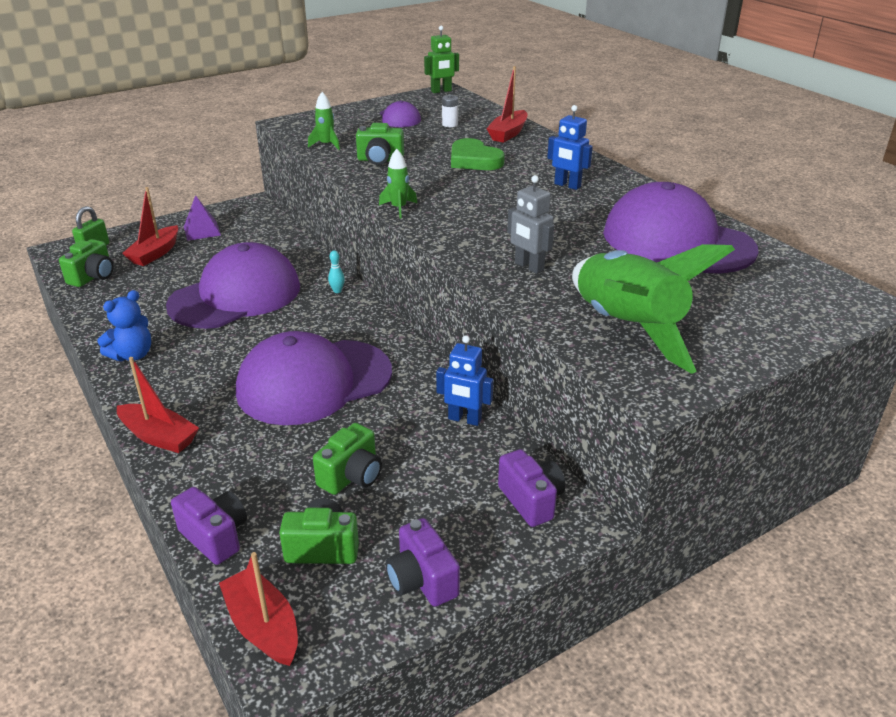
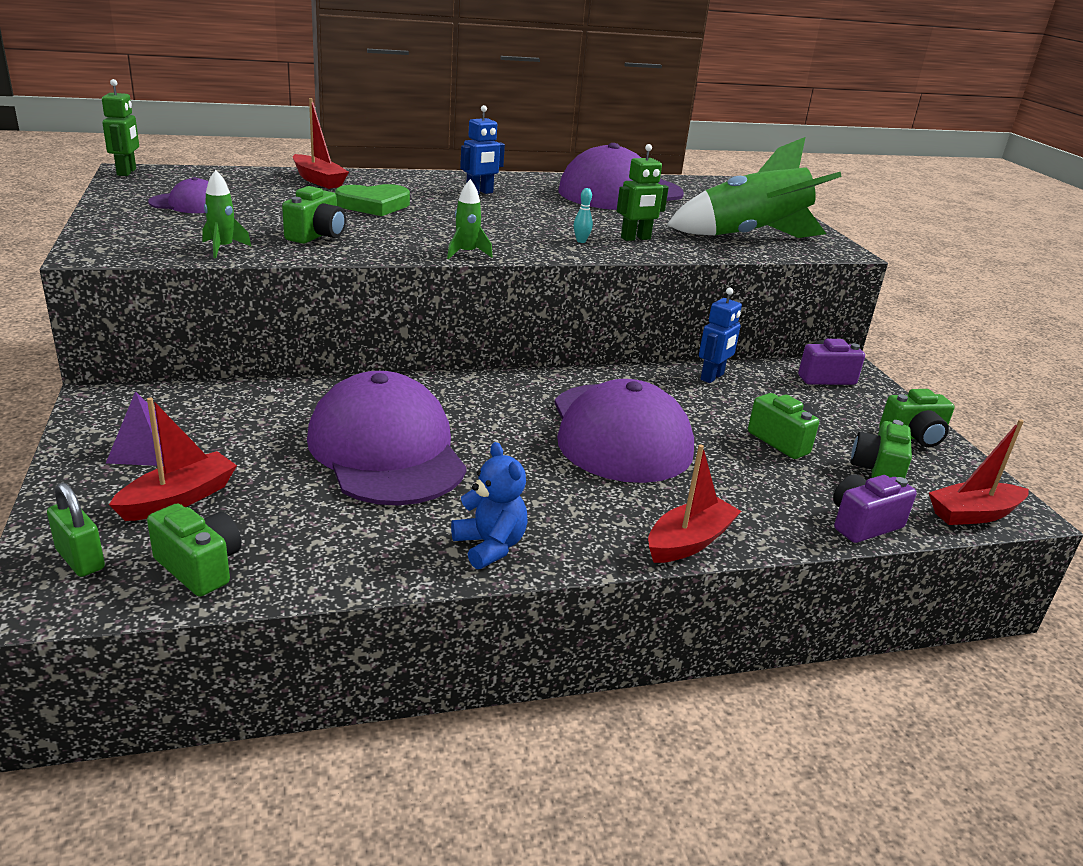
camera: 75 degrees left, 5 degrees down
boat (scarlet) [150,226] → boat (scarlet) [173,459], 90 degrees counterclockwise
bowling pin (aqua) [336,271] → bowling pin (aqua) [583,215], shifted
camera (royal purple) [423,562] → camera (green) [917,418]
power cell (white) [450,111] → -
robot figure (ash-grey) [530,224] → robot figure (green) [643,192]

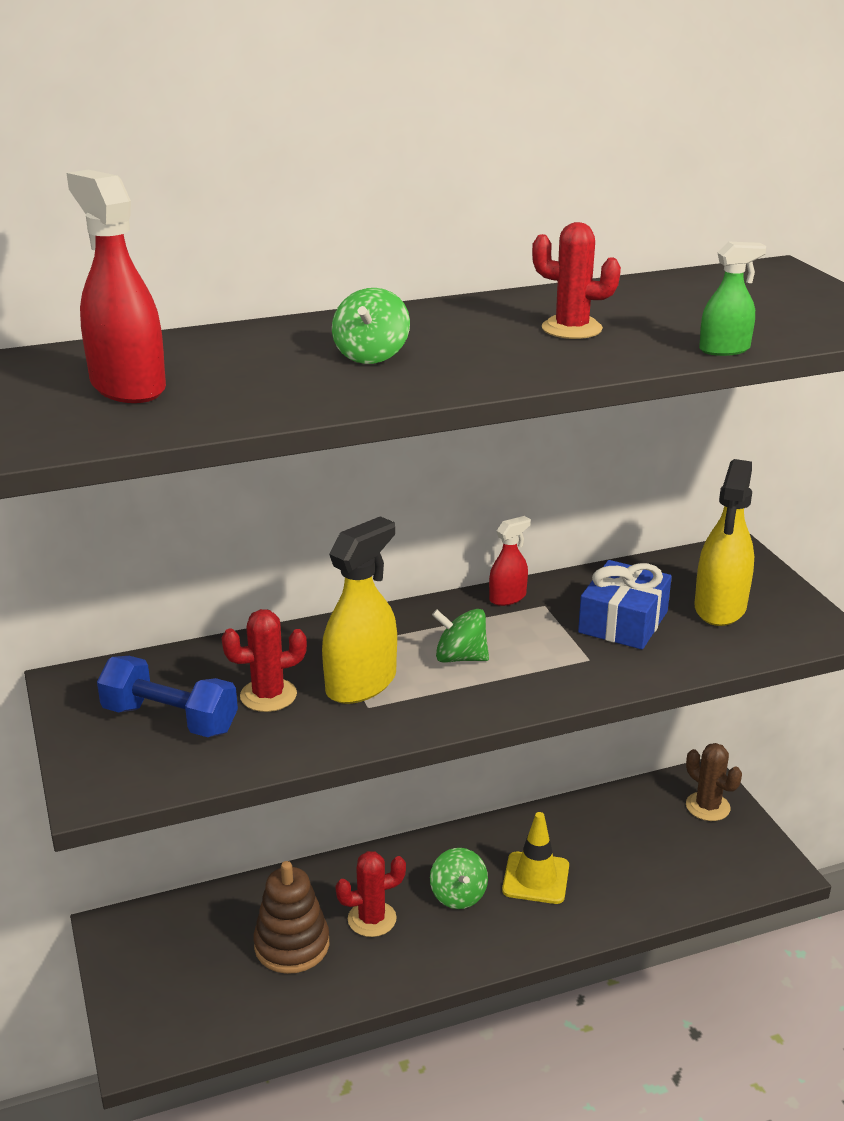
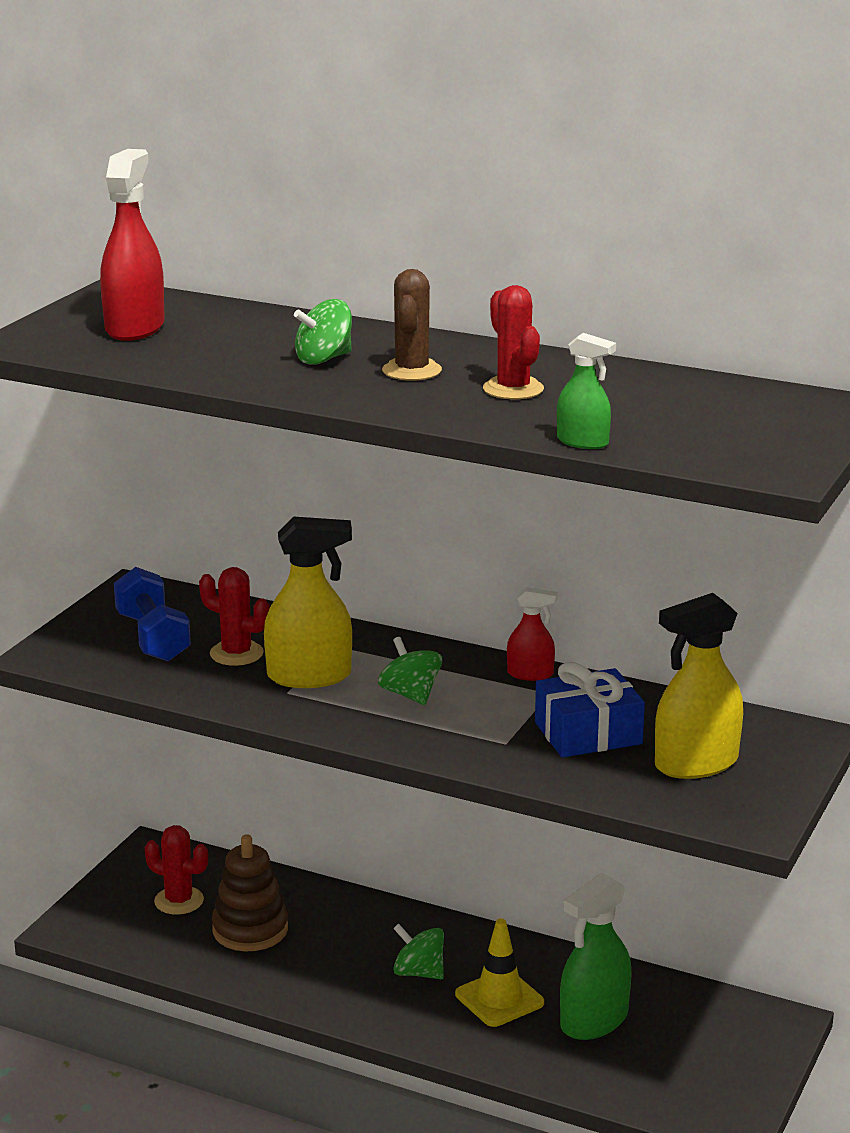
camera: 45 degrees right, 5 degrees down
prickly plant (scarlet) [370,894] → prickly plant (scarlet) [176,870], shifted
spinning top (green) [459,878] → spinning top (green) [418,951], 90 degrees clockwise
prickly plant (brown) [714,782] → prickly plant (brown) [412,325], shifted
- → spray bottle (green) [596,956]

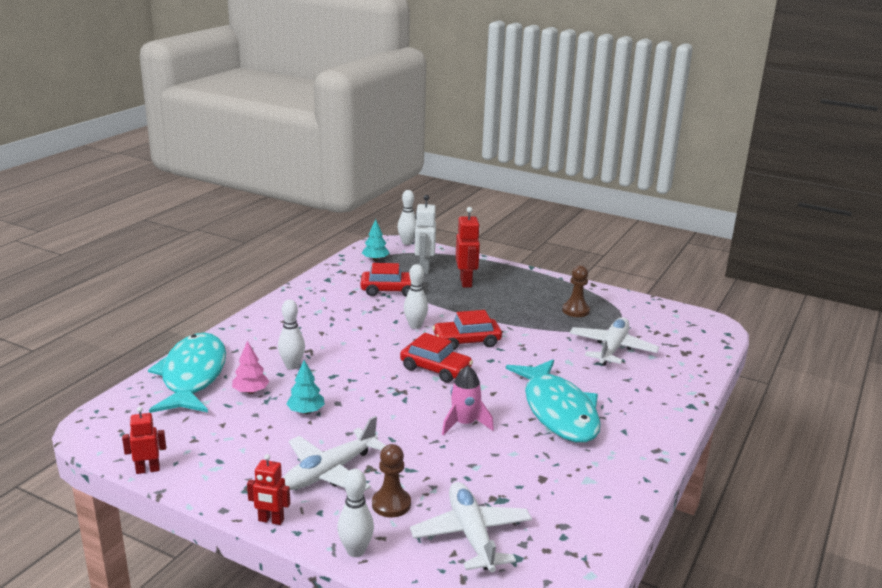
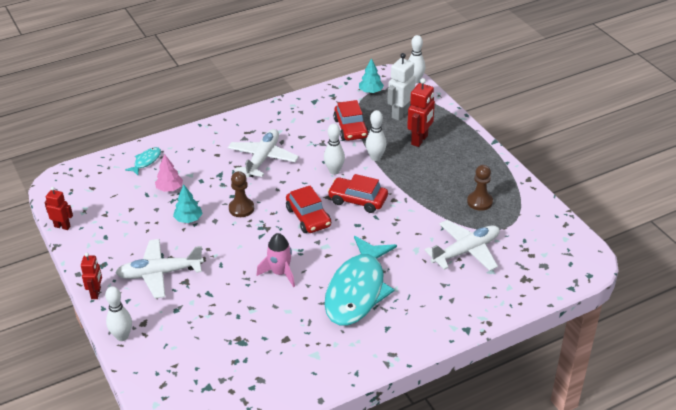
camera: 35 degrees right, 15 degrees up
fish figure (aqua) [187,373] → fish figure (aqua) [143,161], x0.41
robot figure (scarlet) [268,489] → robot figure (scarlet) [91,276], 135 degrees counterclockwise
bowling pin (white) [291,335] → bowling pin (white) [376,135], shifted
car (scarlet) [385,280] → car (scarlet) [351,120], 45 degrees clockwise
pawn (brown) [391,480] → pawn (brown) [241,194], shifted
plane (white) [471,527] → plane (white) [263,153], shifted

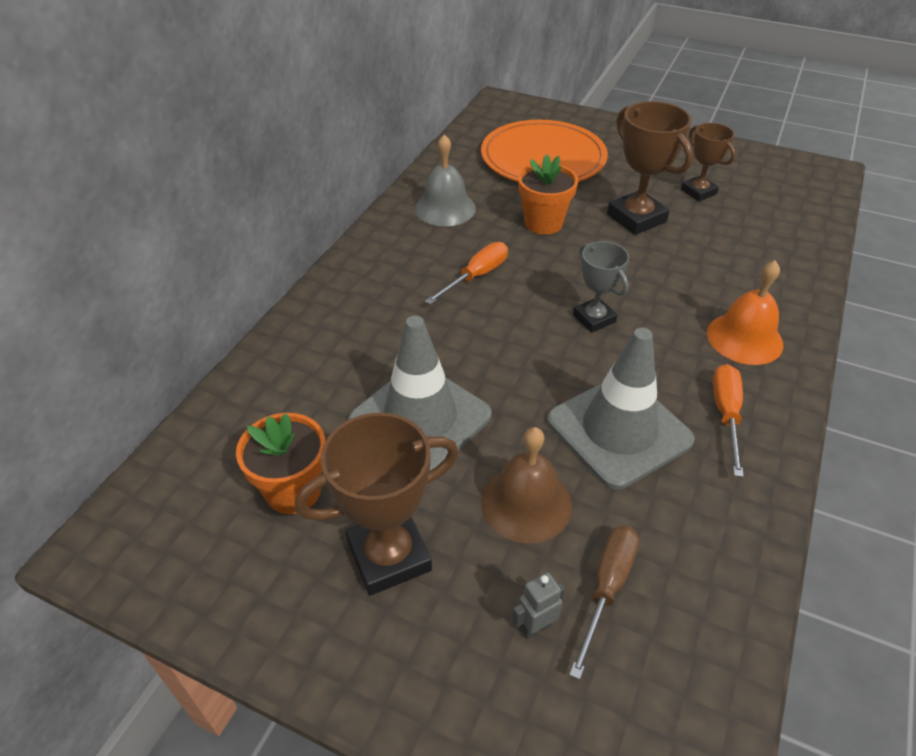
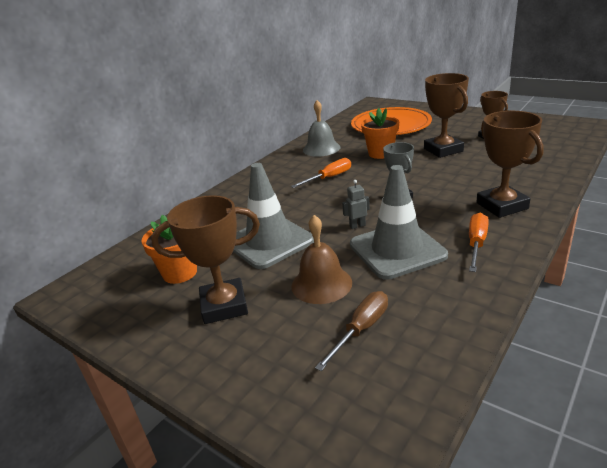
camera: 15 degrees right, 15 degrees down
robot figure (ash-grey) [538,605] → robot figure (ash-grey) [356,204], shifted
hand bell (bright orange) [745,312] → trophy (brown) [510,164]

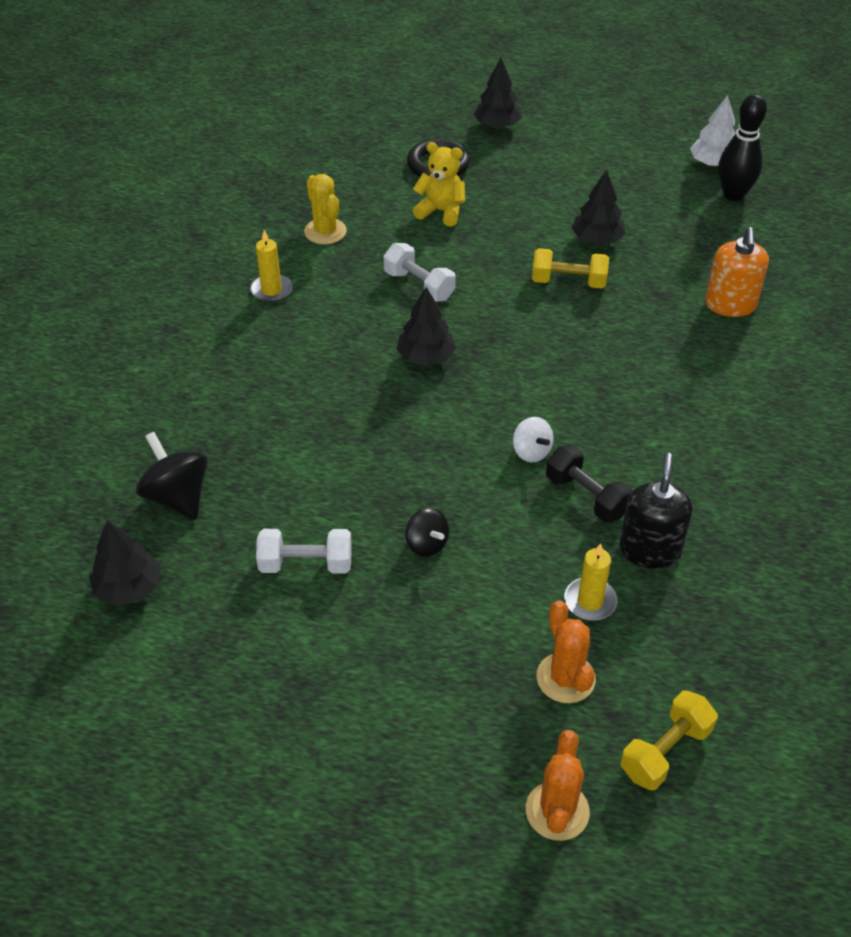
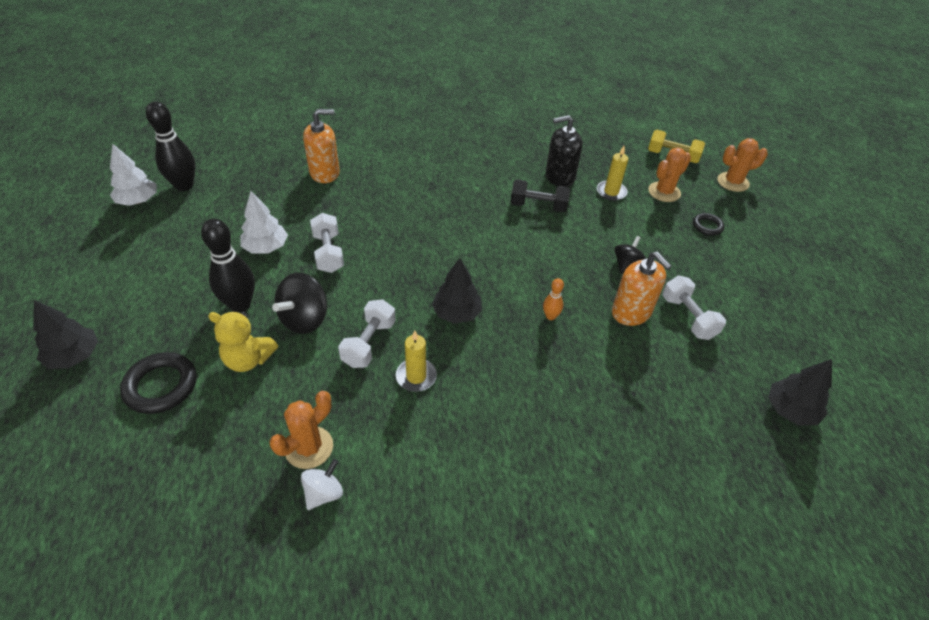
camera: 115 degrees left, 0 degrees up
spinning top (ebony) [172,475] → spinning top (ebony) [299,303], shifted
wax candle (golden) [271,266] → wax candle (golden) [416,361], shifted
prickly plant (golden) [325,209] → prickly plant (bright orange) [301,430]
stuffed bear (golden) [439,184] → stuffed bear (golden) [243,341], 75 degrees counterclockwise
spinning top (white) [533,440] → spinning top (white) [322,484], shifted
free weight (golden) [570,268] → free weight (white) [327,243]
free weight (ebony) [589,483] → free weight (ebony) [540,195], 75 degrees clockwise
fir tree (ebony) [599,207] → fir tree (white) [264,222]
- → bowling pin (ebony) [228,265]
- → bowling pin (bright orange) [553,299]
- → soap dispenser (bright orange) [642,289]
- → ring (ebony) [708,224]

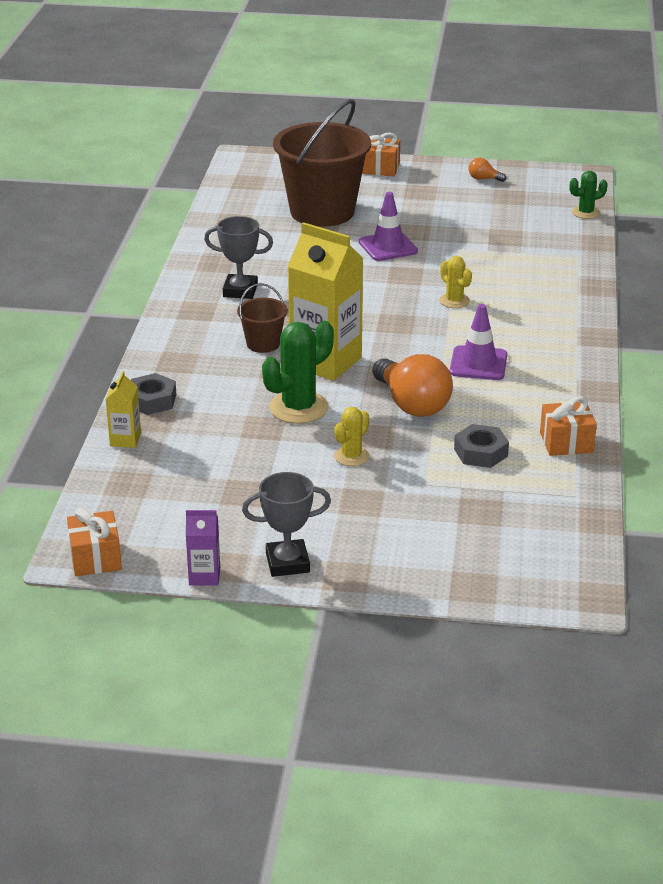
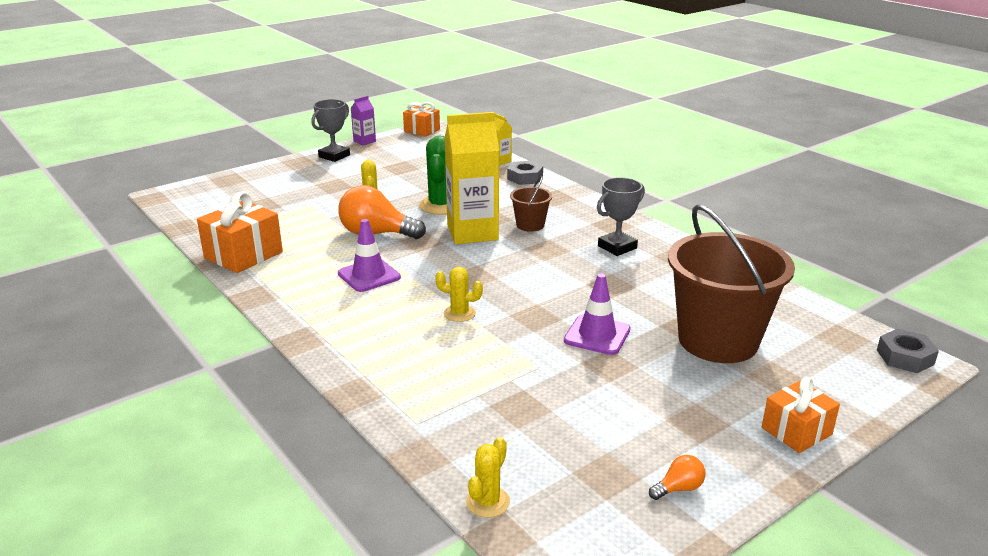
camera: 135 degrees right, 5 degrees down
nut (ash-grey) [481,446] → nut (ash-grey) [908,351], shifted
wrapped gift (bright orange) [568,426] → wrapped gift (bright orange) [240,232], x1.55
prickly plant (green) [588,195] → prickly plant (golden) [488,477]

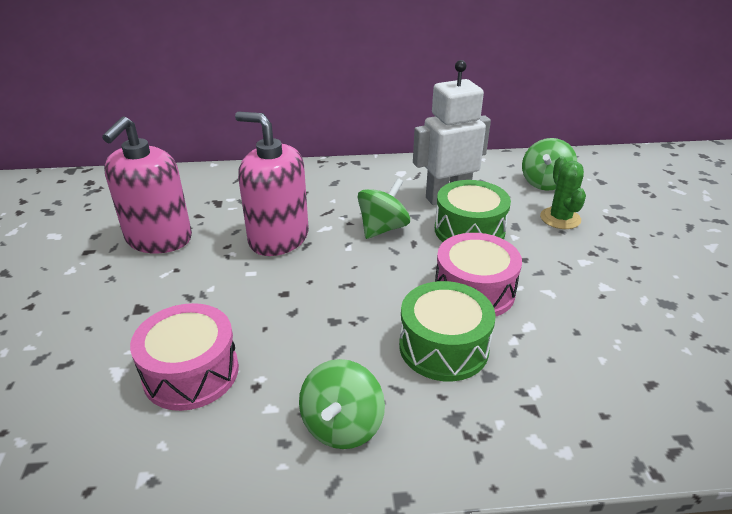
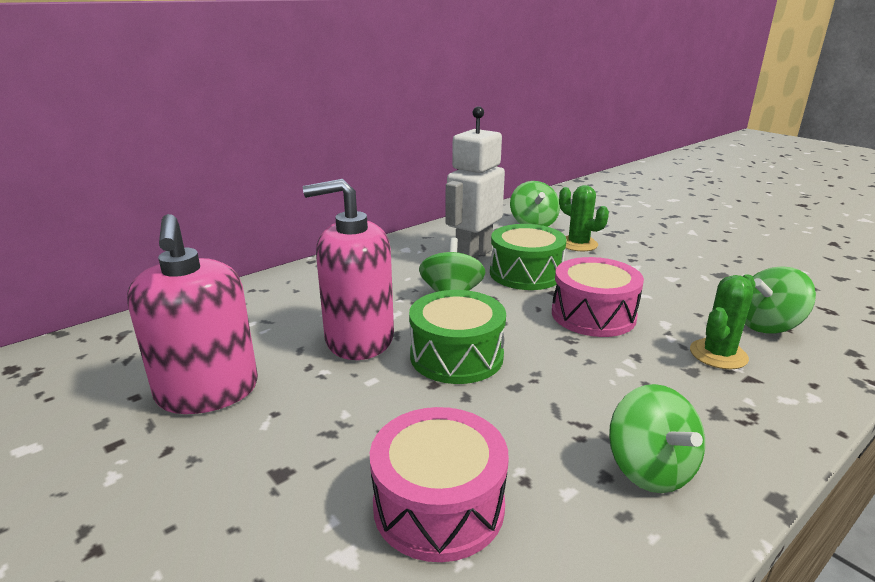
camera: 35 degrees left, 10 degrees down
toy drum (green) [447,331] → toy drum (green) [457,337], shifted
- → prickly plant (green) [723,321]
- → spinning top (green) [780,300]

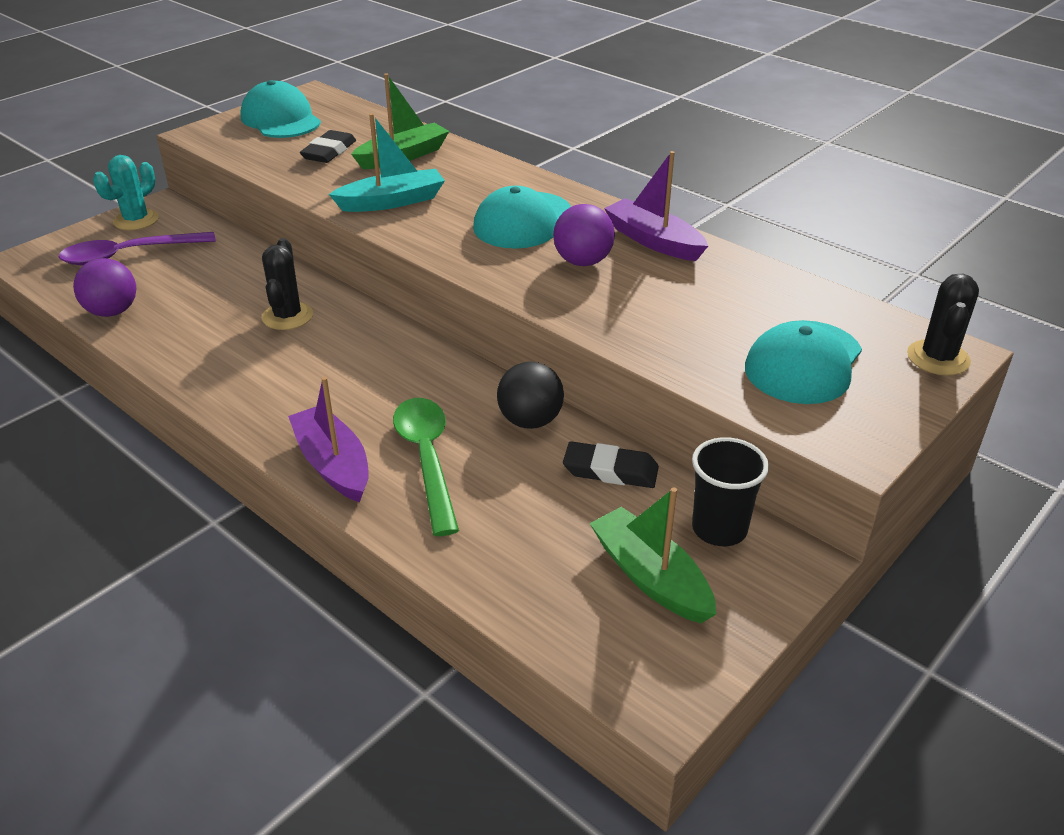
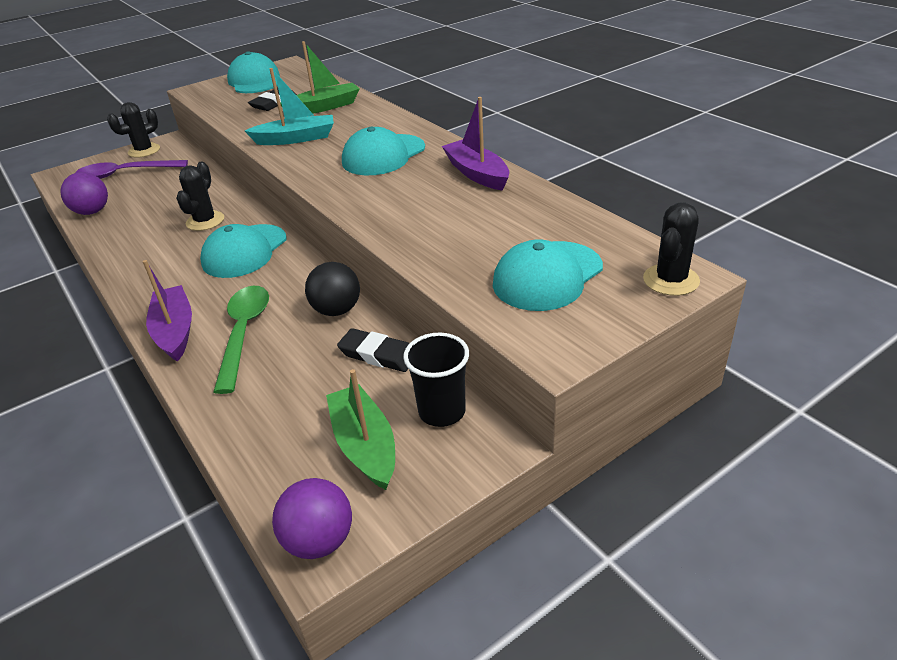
camera: 15 degrees right, 0 degrees up
prickly plant (aqua) [126,192] → prickly plant (ebony) [133,130]
play ball (royal purple) [584,235] → play ball (royal purple) [312,518], shifted
- → baseball cap (aqua) [243,251]

